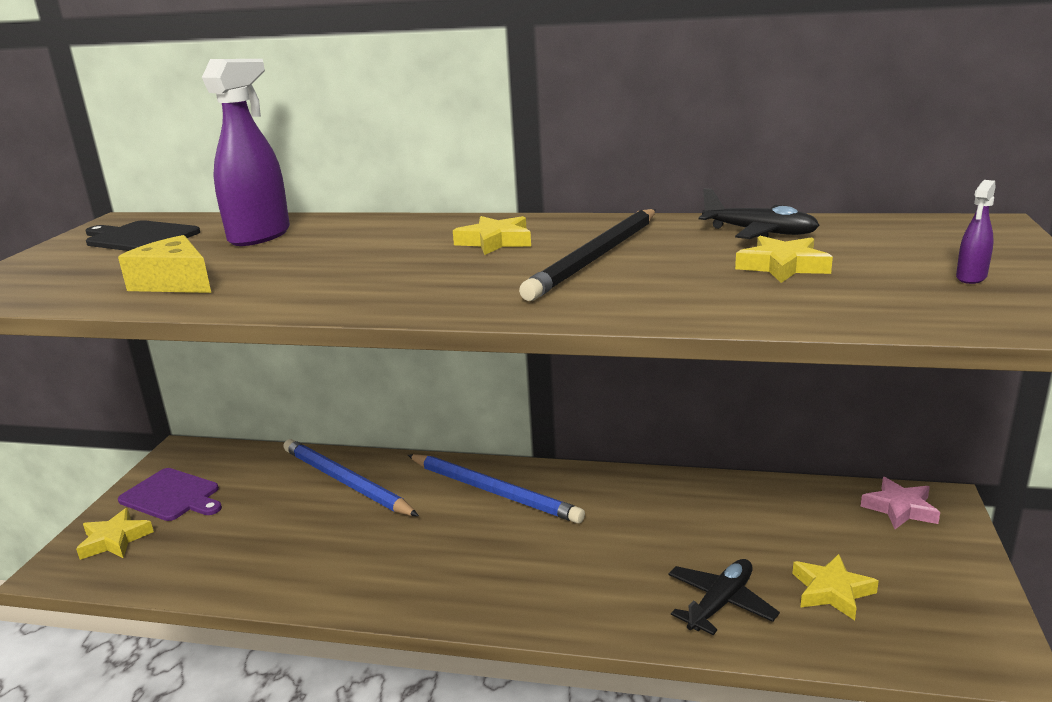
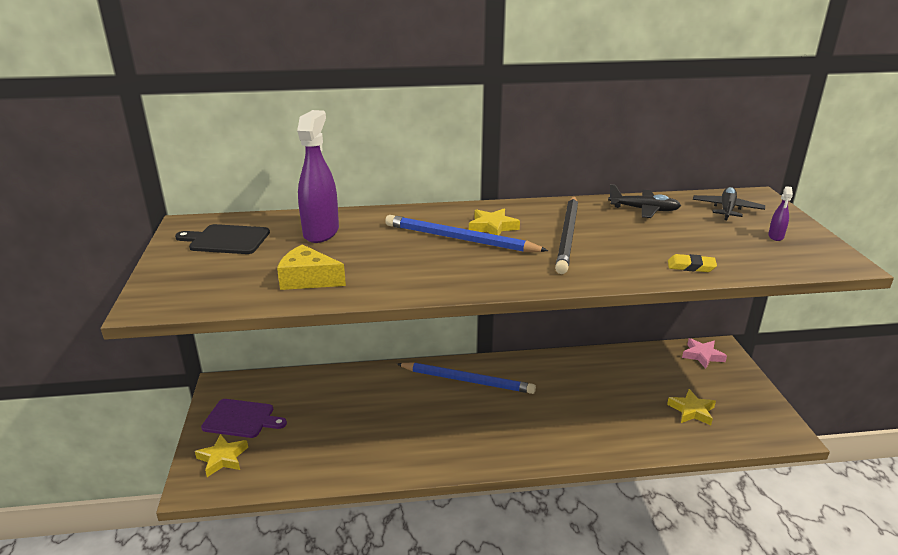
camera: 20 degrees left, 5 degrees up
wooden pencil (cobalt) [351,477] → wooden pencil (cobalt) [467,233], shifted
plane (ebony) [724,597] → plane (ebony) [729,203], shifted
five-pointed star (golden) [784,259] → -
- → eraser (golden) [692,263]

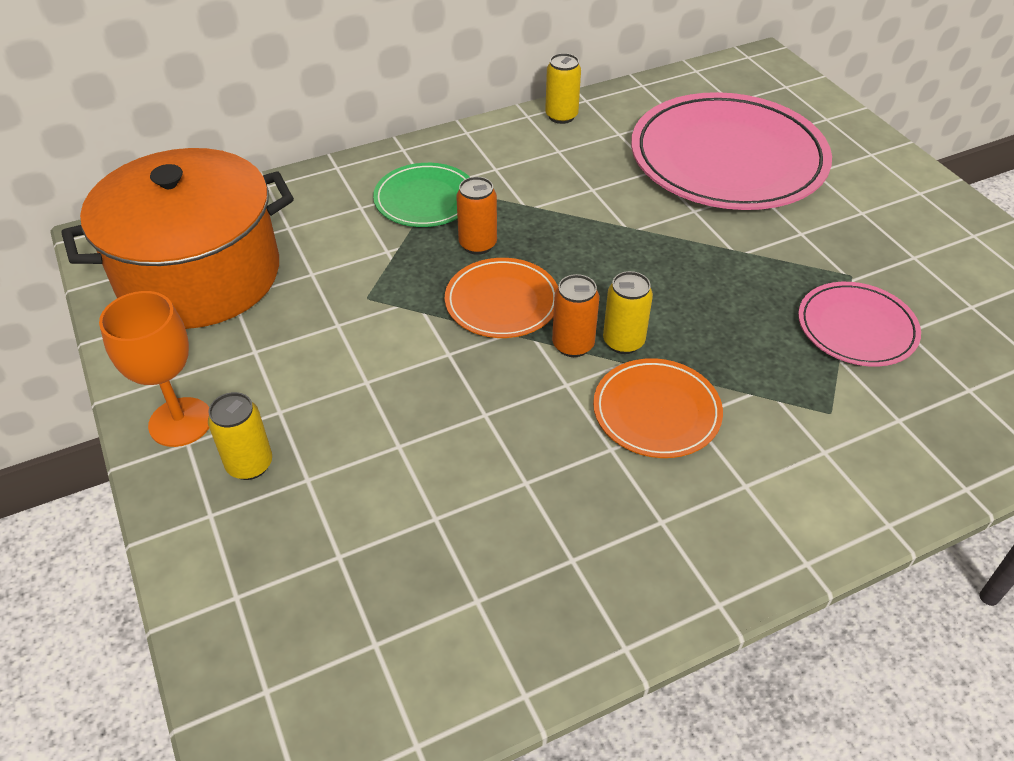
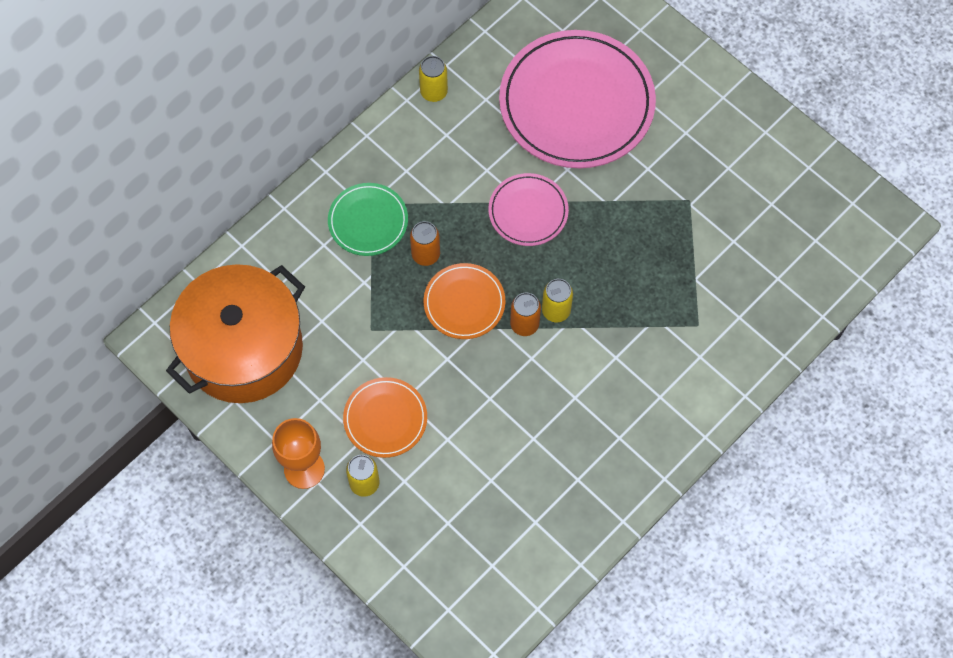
camera: 20 degrees left, 20 degrees up
flat dish (bright orange) [658,408] → flat dish (bright orange) [385,417], shifted
flat dish (rose-pink) [859,324] → flat dish (rose-pink) [528,209], shifted

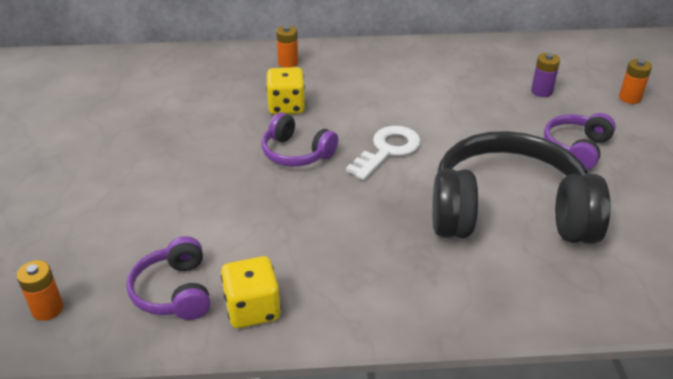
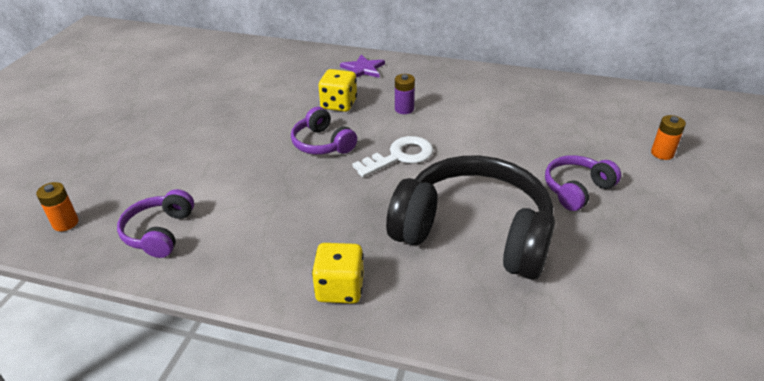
camera: 20 degrees right, 0 degrees up
die (golden) [251,292] → die (golden) [338,273], shifted
power cell (bright orange) [287,47] → five-pointed star (royal purple) [362,66]
power cell (royal purple) [545,75] → power cell (royal purple) [405,94], shifted

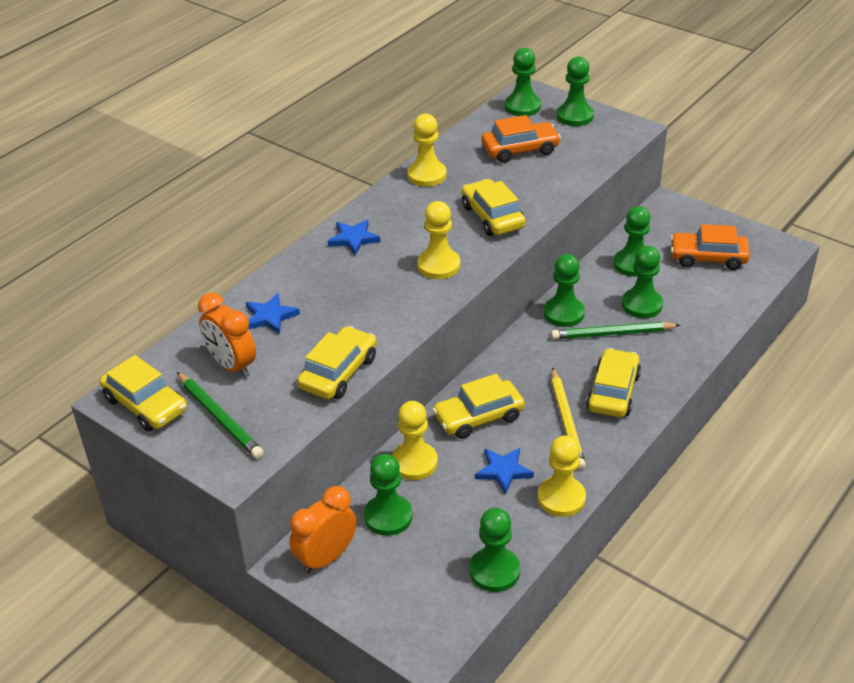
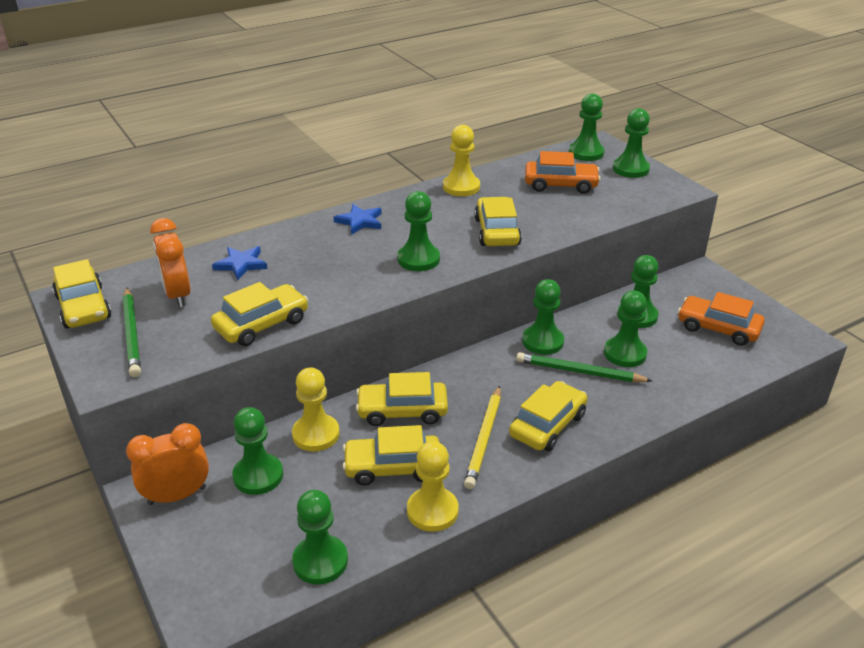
camera: 20 degrees right, 5 degrees down
pawn (golden) [439,240] → pawn (green) [418,231]
five-pointed star (cobalt) [504,471] → car (golden) [391,455]

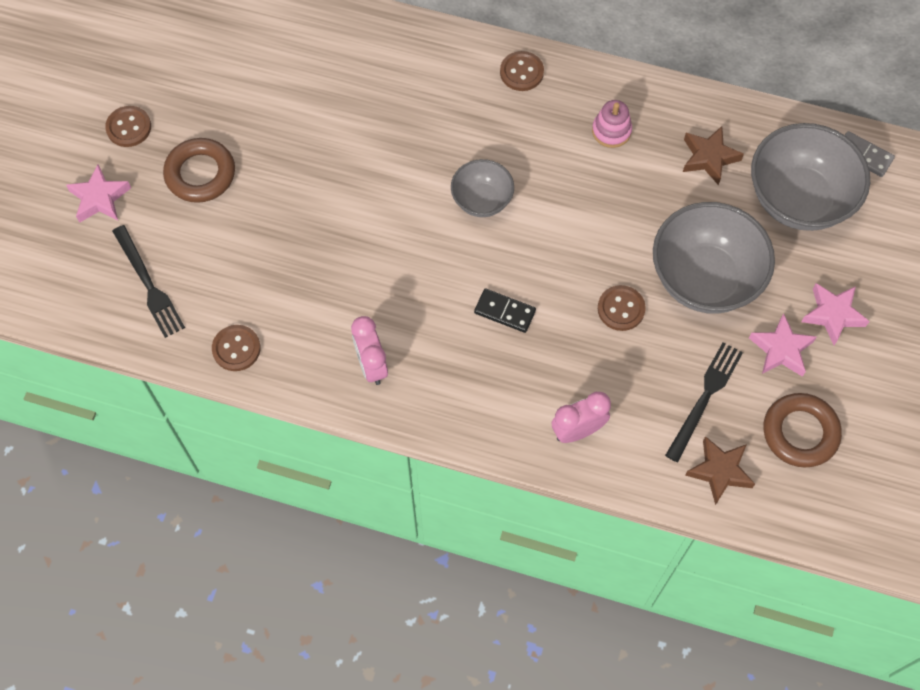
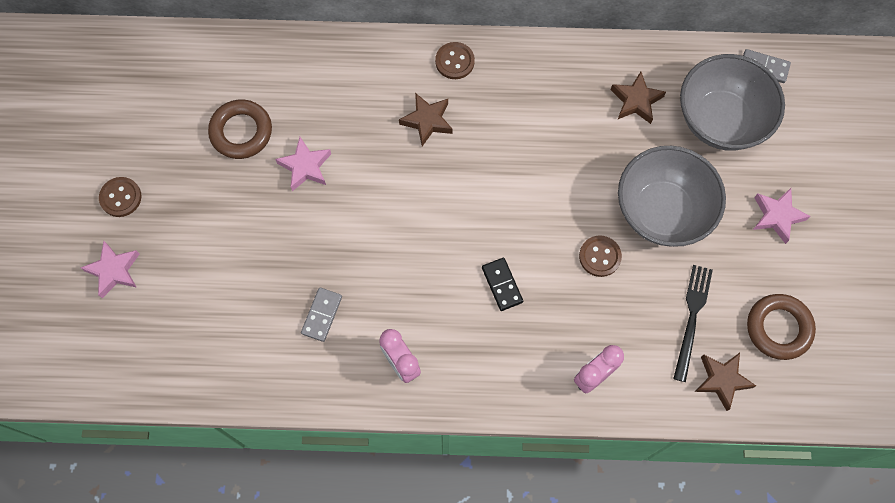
camera: 15 degrees left, 5 degrees up
table fork (ebony) [148,281] → -
ring (brown) [199,170] → ring (brown) [240,129], shifted
sewing button (brown) [236,348] → -
deep dish (ash-grey) [482,188] → -
domino piece (ebony) [505,311] → domino piece (ebony) [502,284], 60 degrees clockwise
ring stacker (rose-pink) [612,124] → -
five-pointed star (rose-pink) [783,345] → five-pointed star (rose-pink) [303,164], shifted
- → domino piece (ash-grey) [321,315]
- → five-pointed star (brown) [426,119]

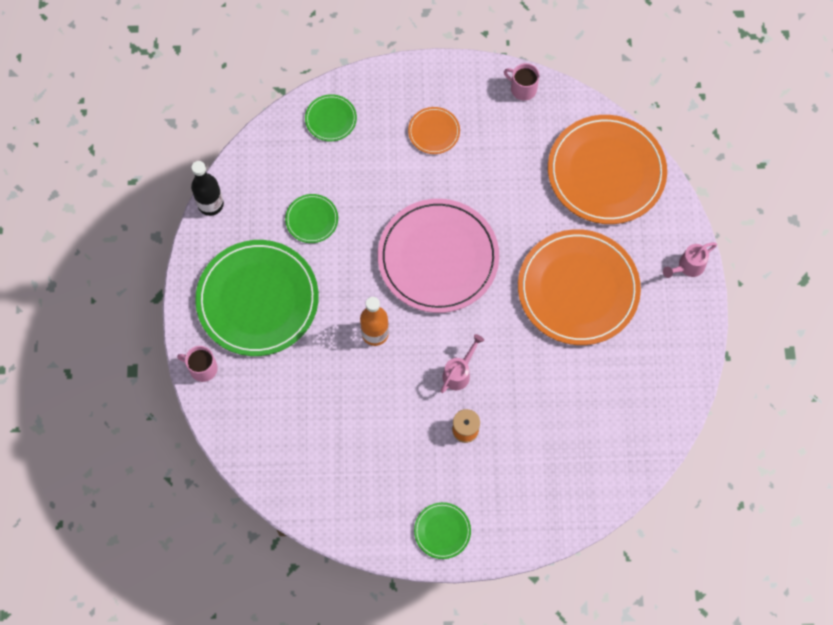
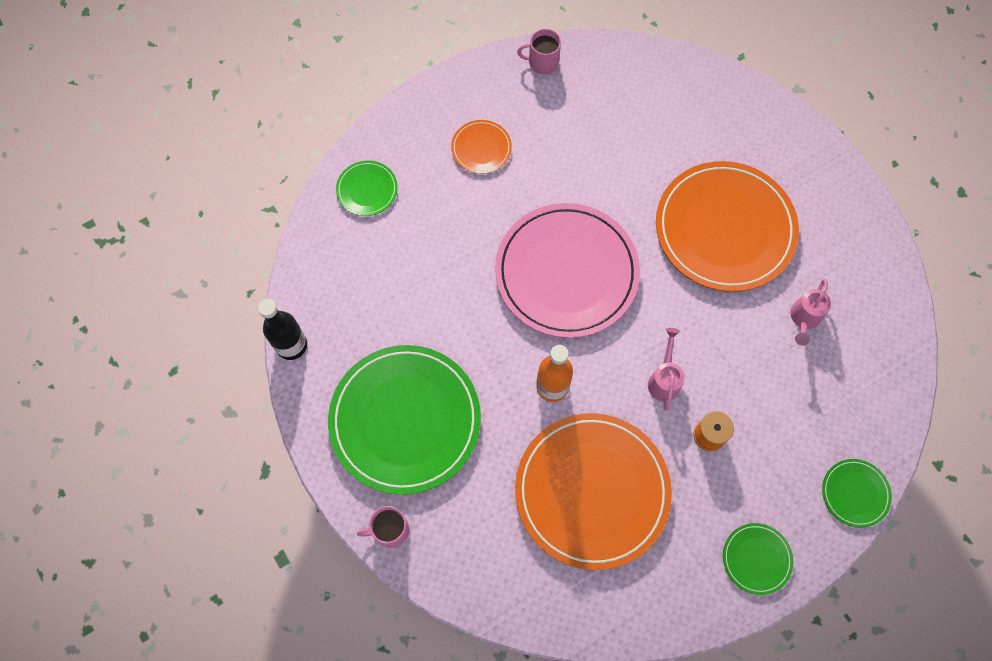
camera: 30 degrees left, 0 degrees up
flat dish (green) [311,218] → flat dish (green) [857,493], shifted
flat dish (bright orange) [607,169] → flat dish (bright orange) [593,491], shifted
watering can (rose-pink) [690,260] → watering can (rose-pink) [810,312], shifted

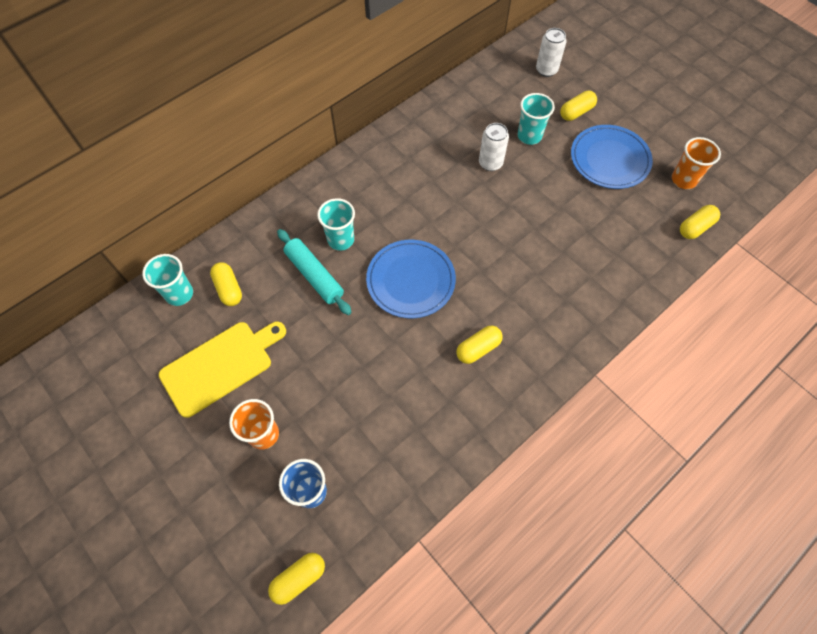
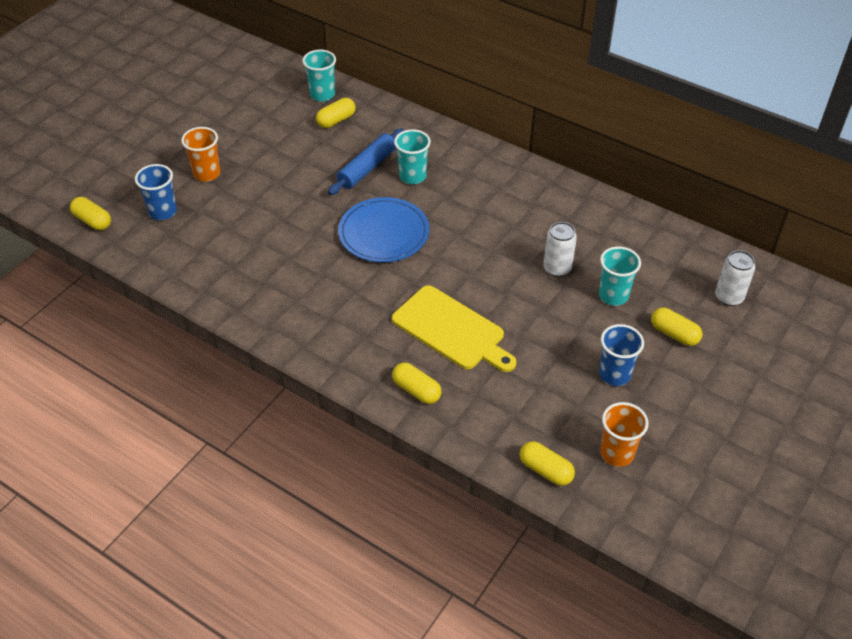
camera: 75 degrees right, 15 degrees down
bread board (golden) [222,370] → bread board (golden) [454,328], shifted
pastry roller (aqua) [314,272] → pastry roller (cobalt) [366,161]
pill shape (golden) [479,345] → pill shape (golden) [417,383], shifted
flat dish (cobalt) [612,157] → beaker (cobalt) [621,355]

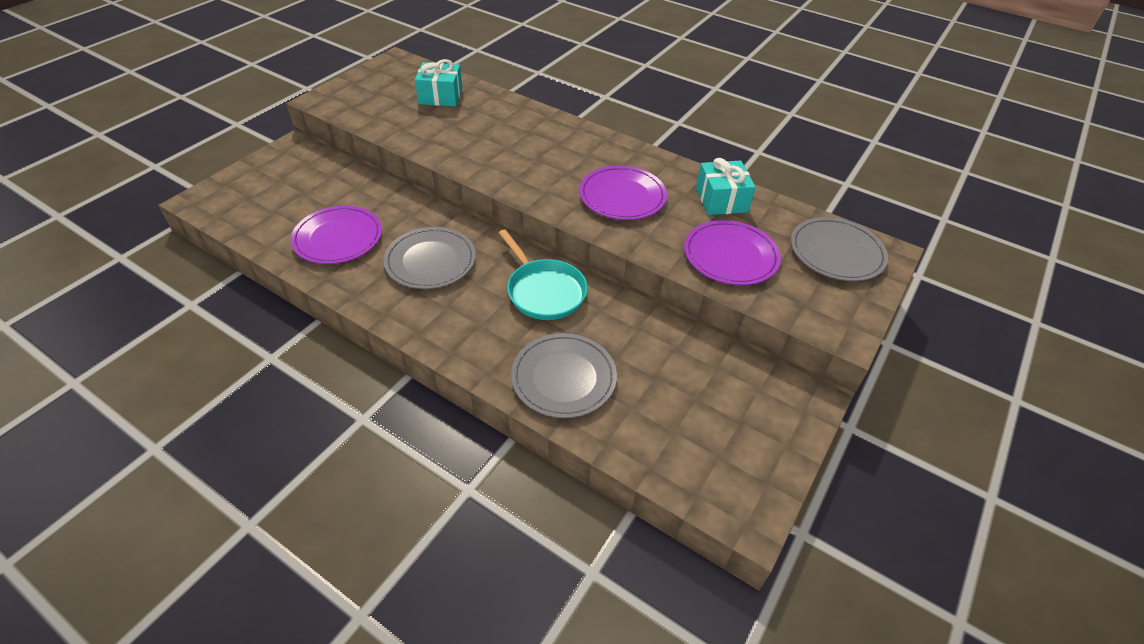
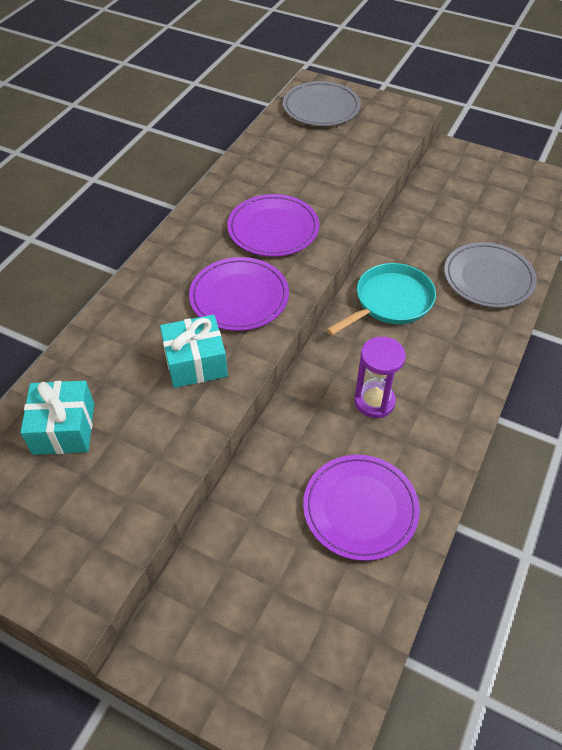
camera: 95 degrees left, 5 degrees up
flat dish (ash-grey) [429,258] → sandglass (royal purple) [380,377]
flat dish (royal purple) [732,252] → flat dish (royal purple) [239,294], shifted
wrapped gift (aqua) [726,186] → wrapped gift (aqua) [194,351], shifted

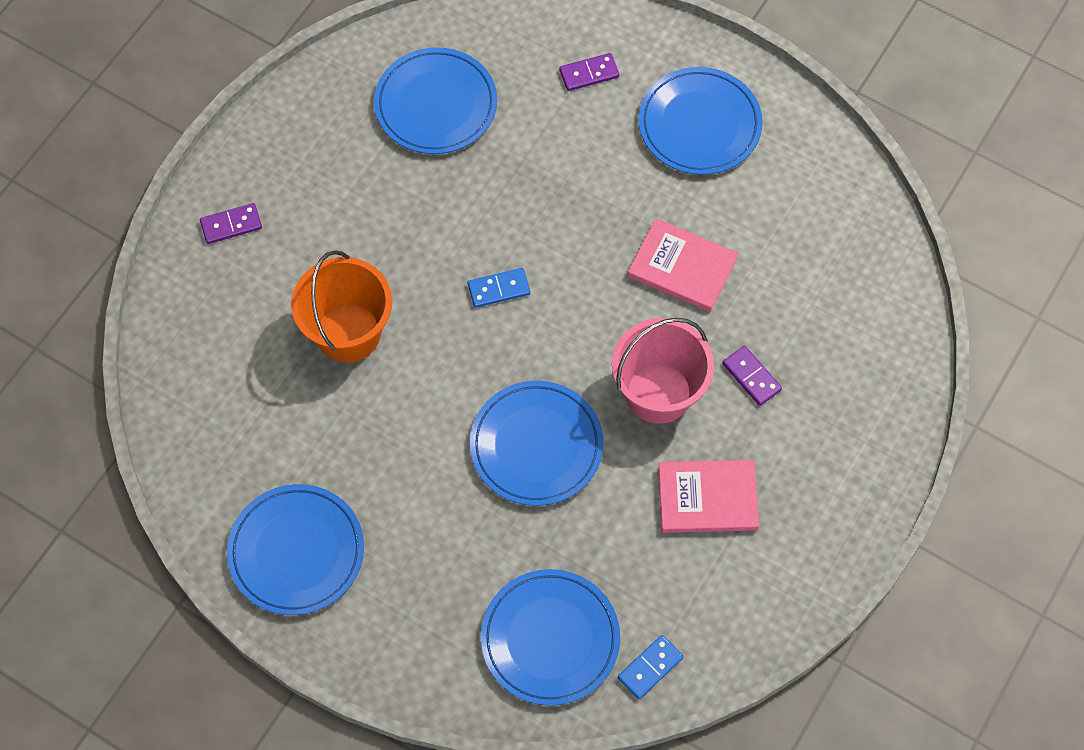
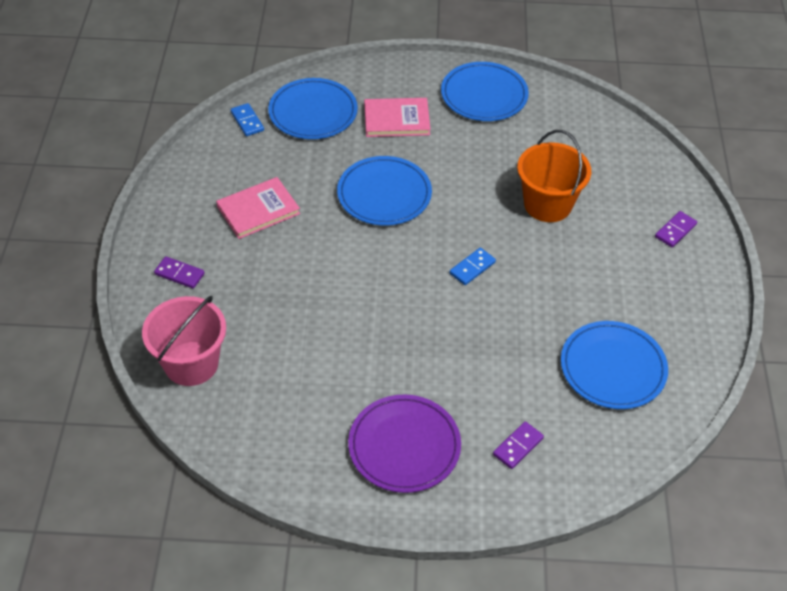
camera: 150 degrees right, 15 degrees down
bucket (rose-pink) [663,371] → bucket (rose-pink) [184,341], shifted
domino piece (cobalt) [650,667] → domino piece (cobalt) [247,119], 45 degrees counterclockwise
hardback (rose-pink) [683,265] → hardback (rose-pink) [397,117], shifted
flat dish (cobalt) [700,121] → flat dish (royal purple) [404,443]
domino piece (royal purple) [752,376] → domino piece (royal purple) [179,272], shifted

